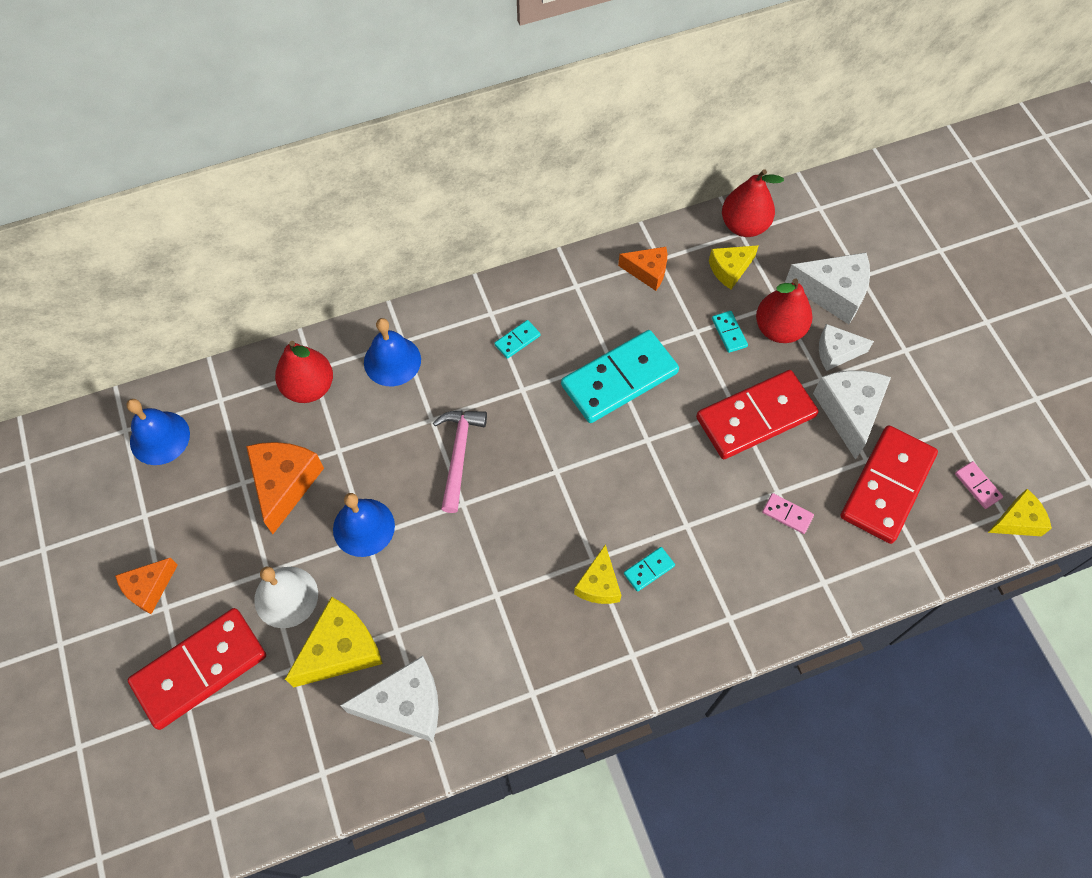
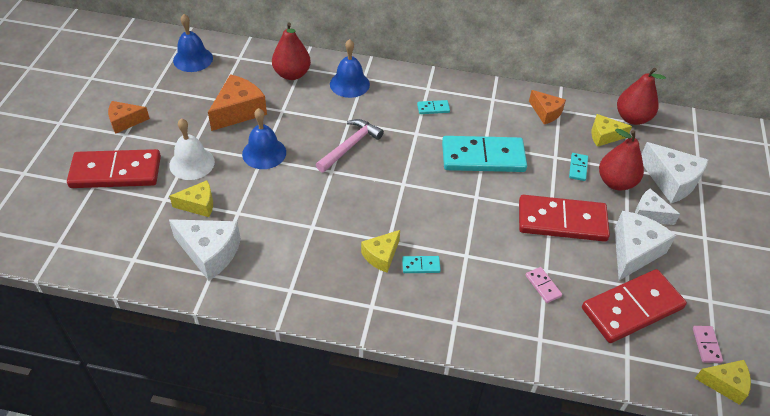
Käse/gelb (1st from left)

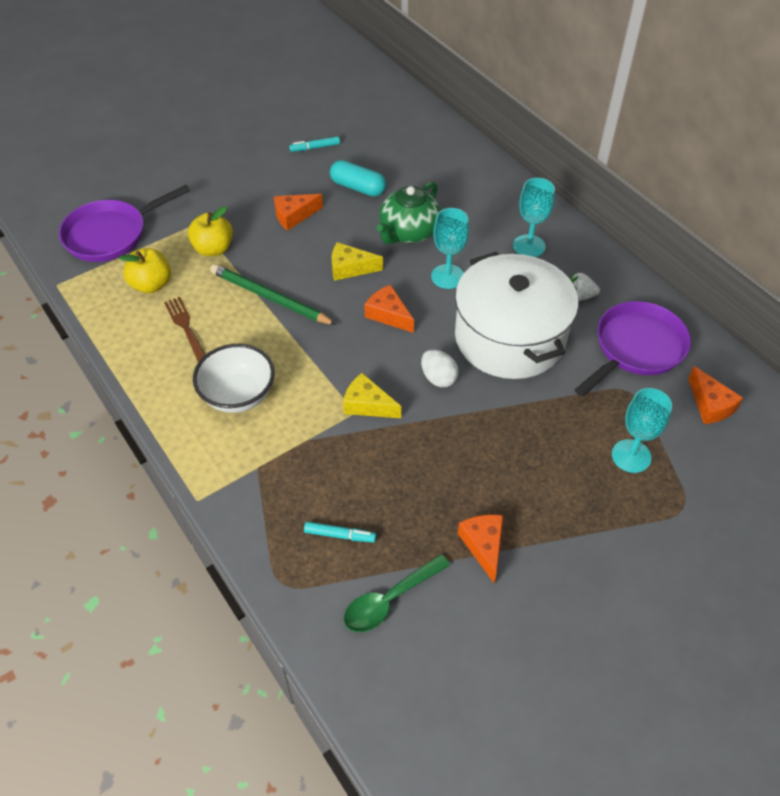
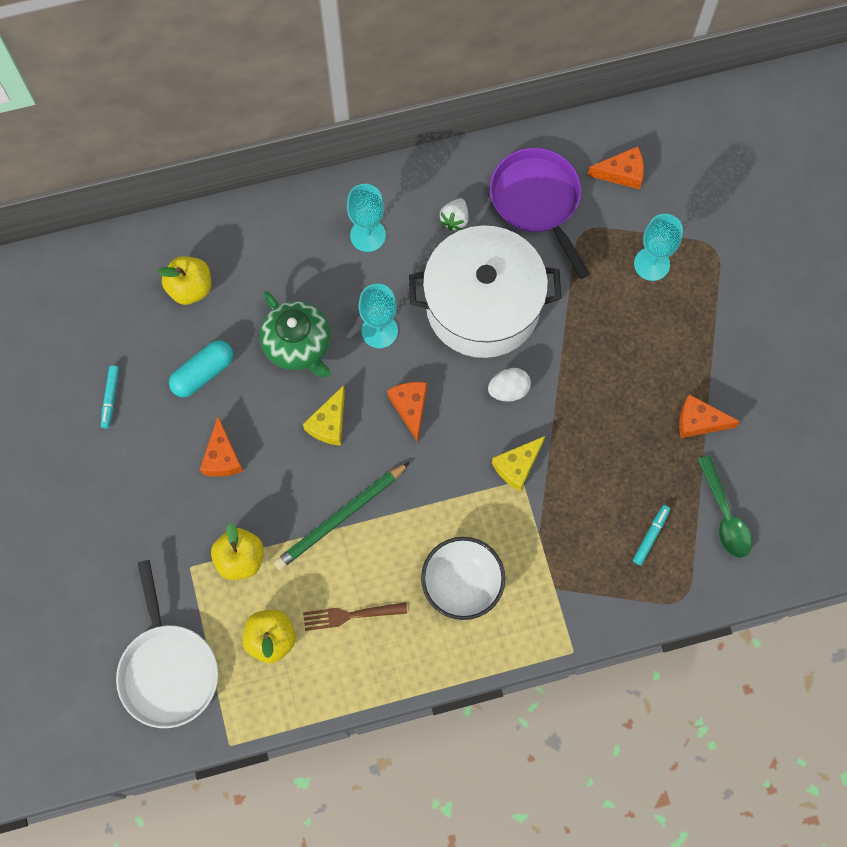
Pfanne/weiß
Käse/orange (2nd from left)
Apfel/gelb (1st from left)

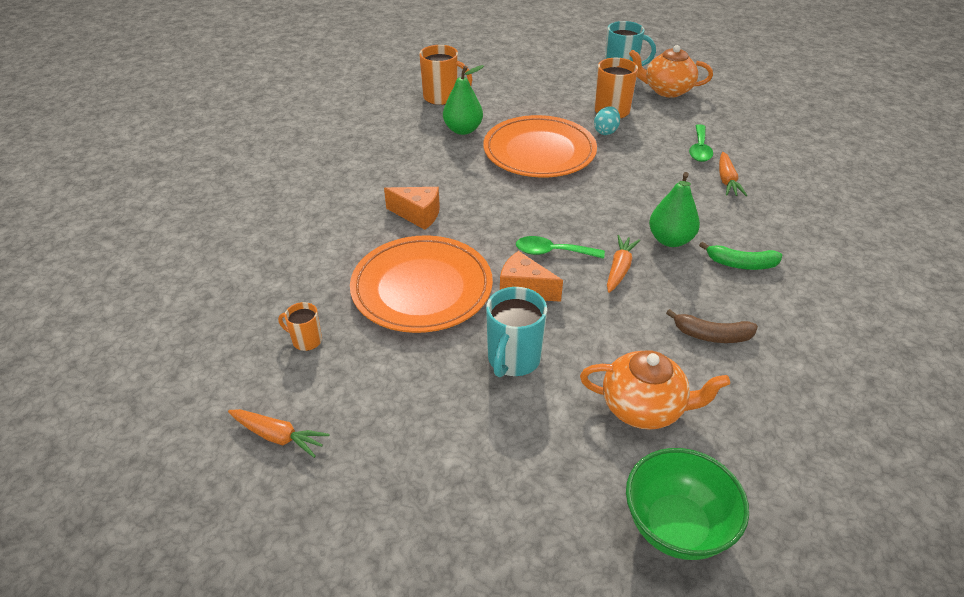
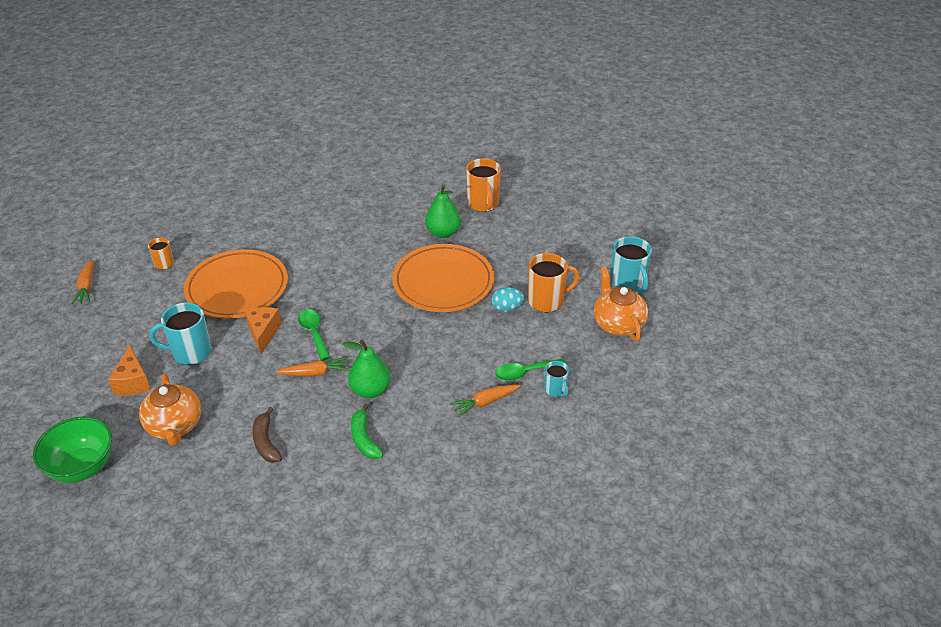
Käse/orange (1st from left)
Tasse/türkis (2nd from left)

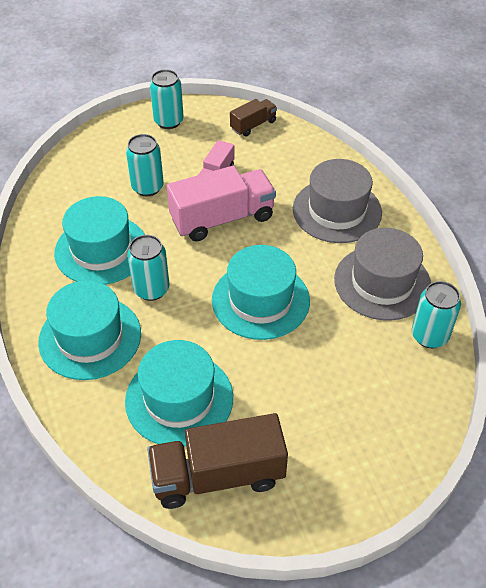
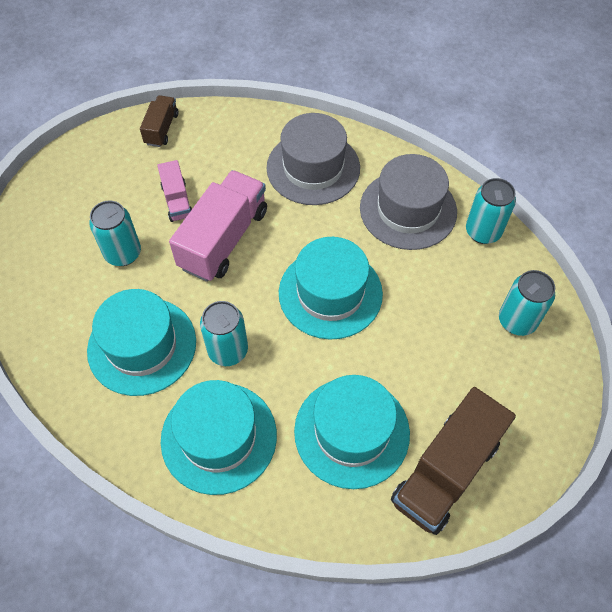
Dose/türkis (4th from left)

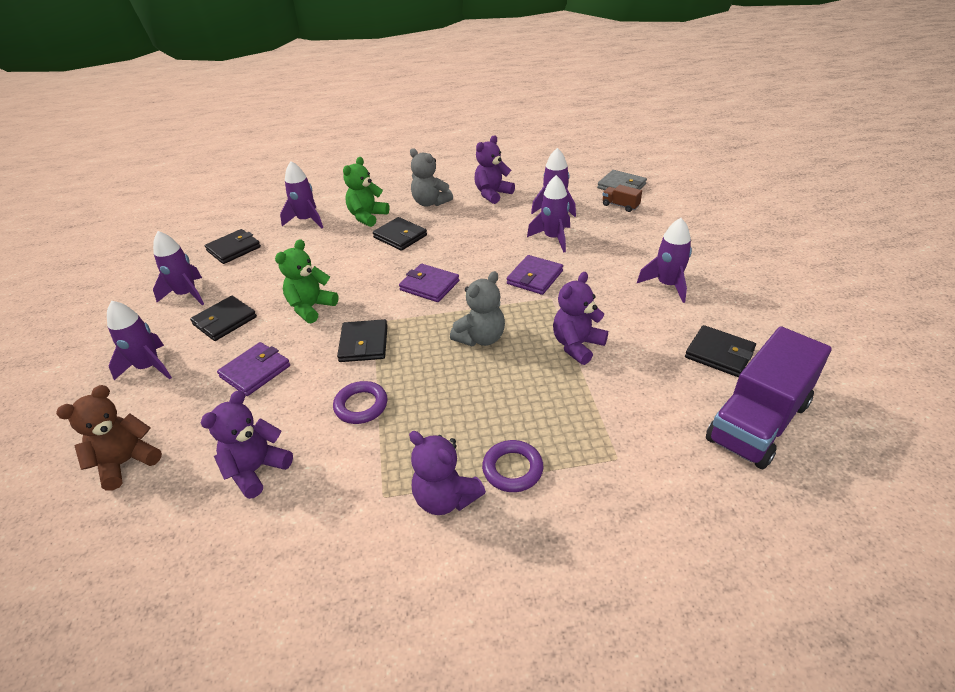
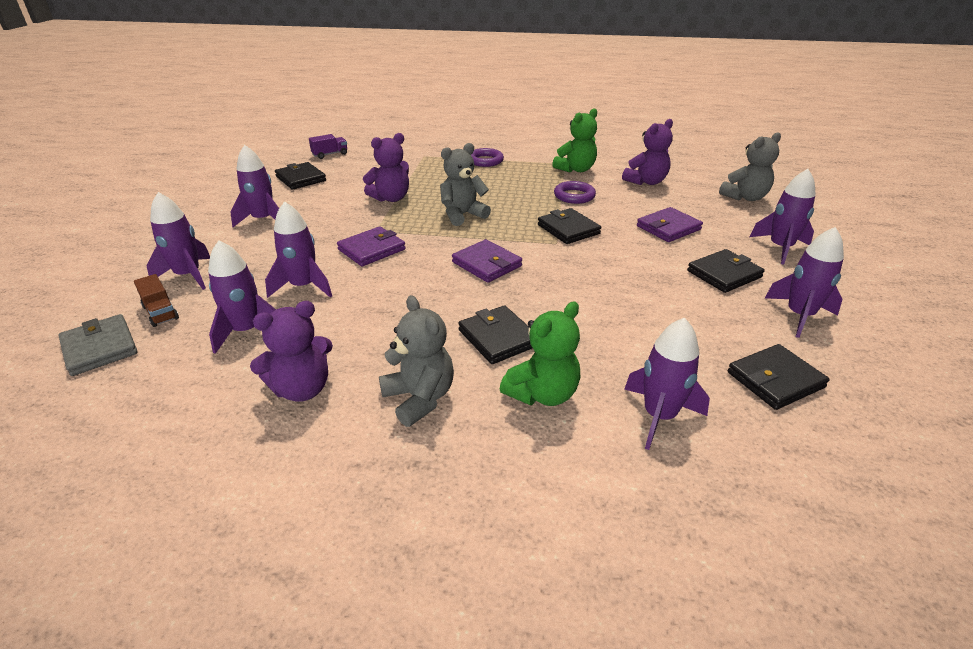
Teddybär/grün (2nd from left)
Geldbörse/schwarz (3rd from left)
Lastwagen/lila
Teddybär/grau (3rd from left)
Teddybär/lila (2nd from left in the first image)
Rakete/lila (1st from left)

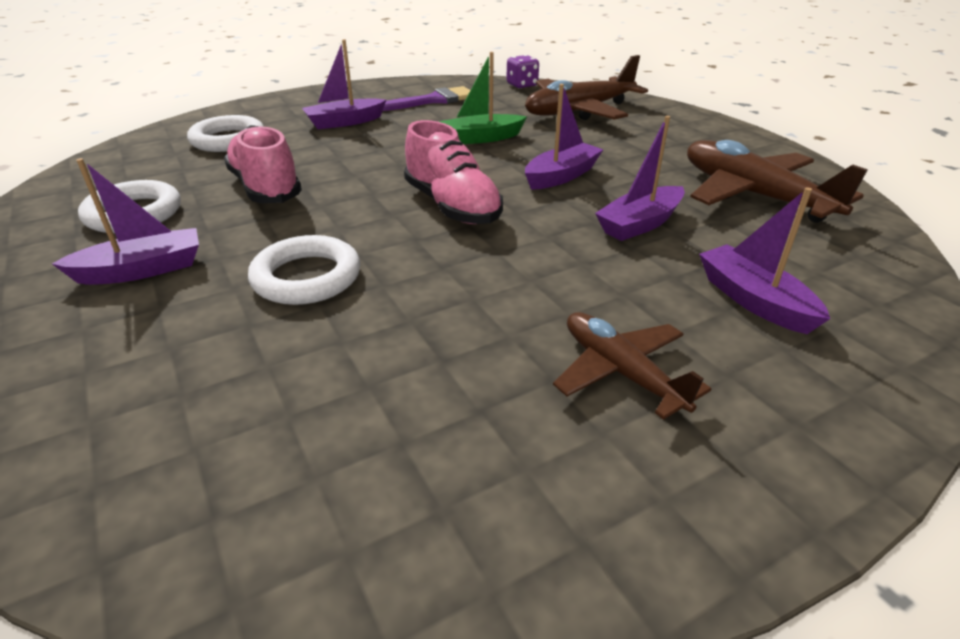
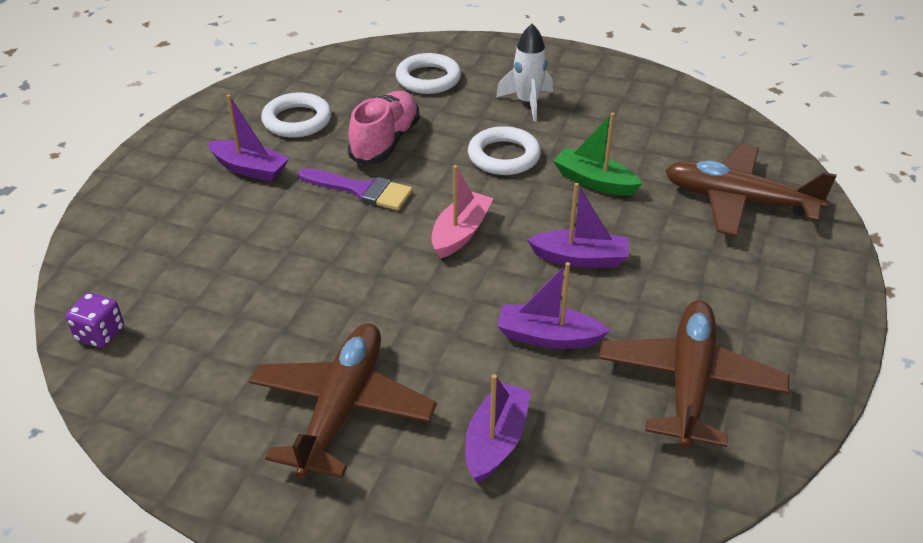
Rakete/weiß
Spielwürfel/lila
Pinsel/lila
Boot/rosa
Ring/weiß (3rd from left)
Flugzeug/braun (1st from left)

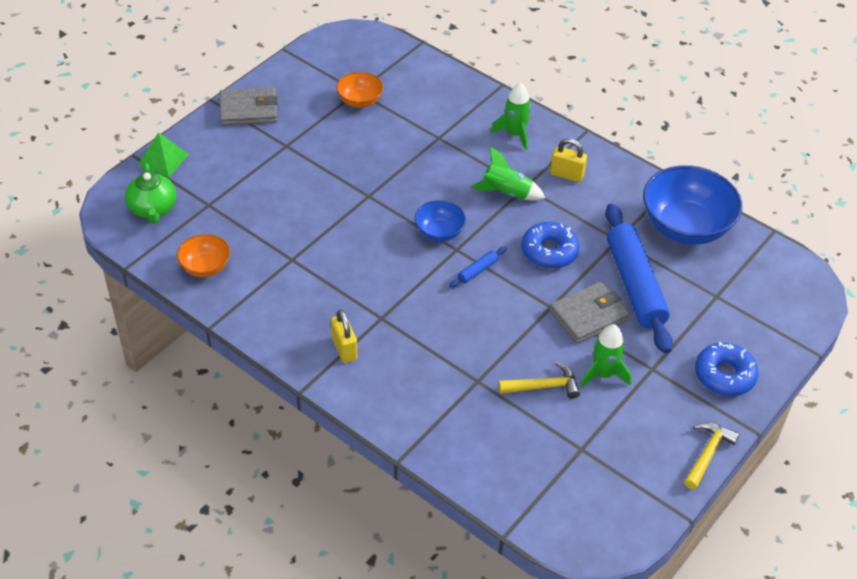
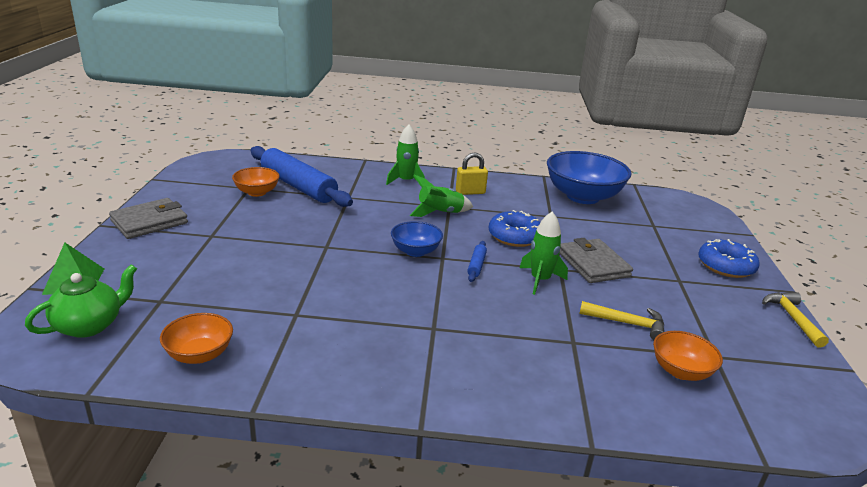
Teekanne/grün
Nudelholz/blau (1st from left)
Geldbörse/grau (2nd from left)
Vorhängeschloss/gelb (1st from left in the first image)
Rakete/grün (3rd from left)
Hammer/gelb (1st from left)
Schüssel/orange (3rd from left)

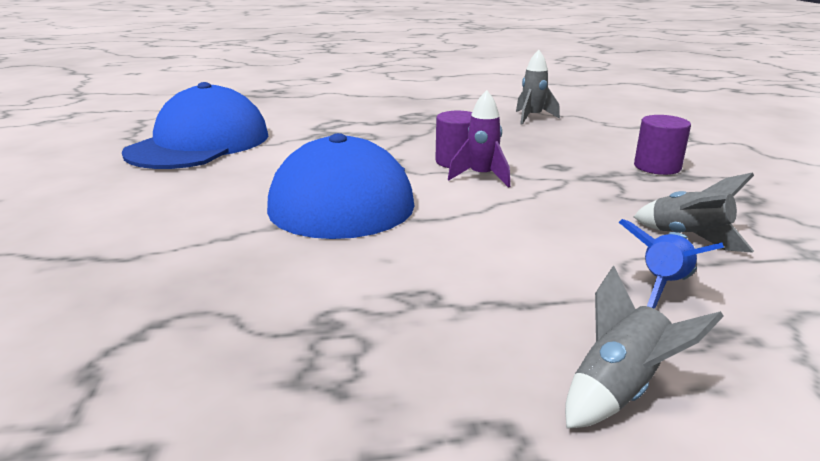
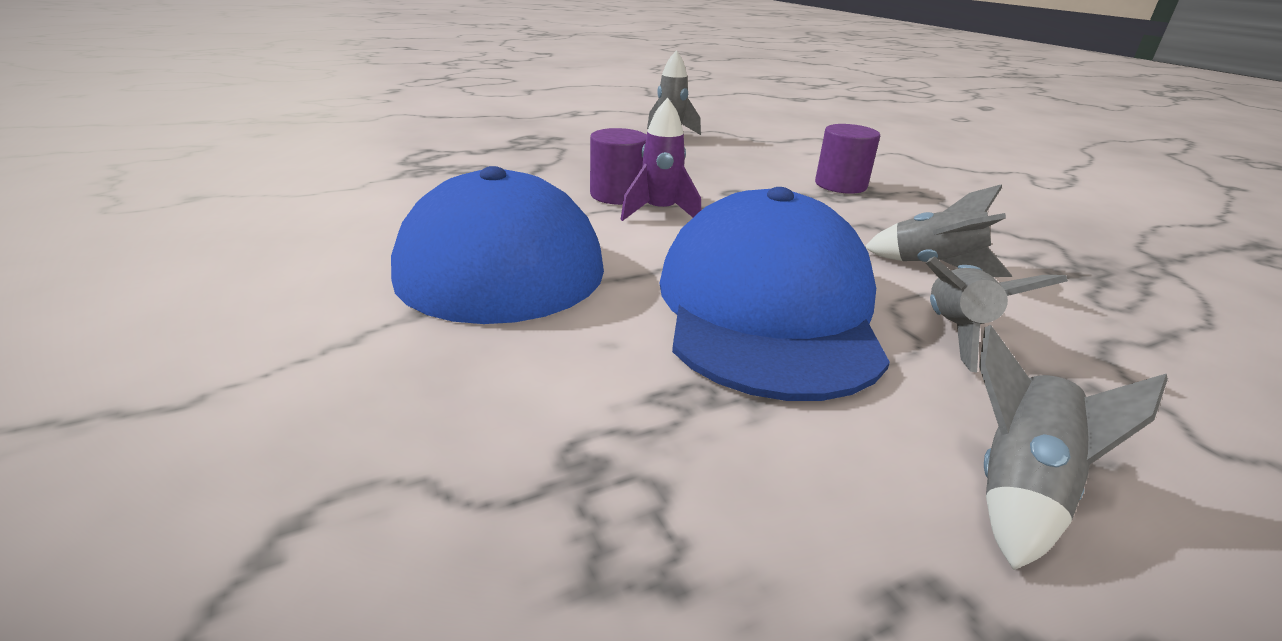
Kappe/blau (2nd from left)
Rakete/grau (3rd from left)

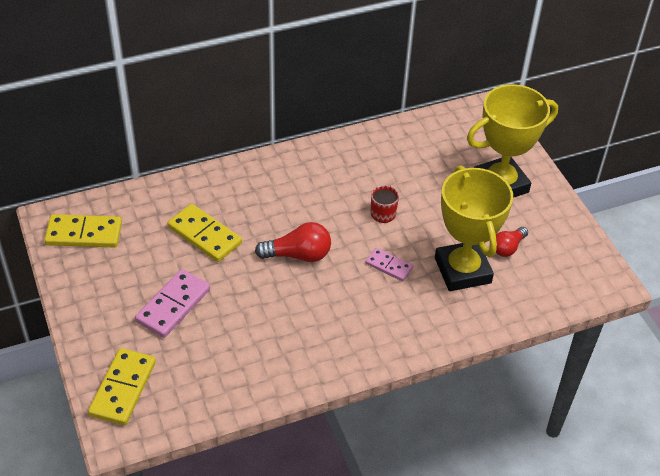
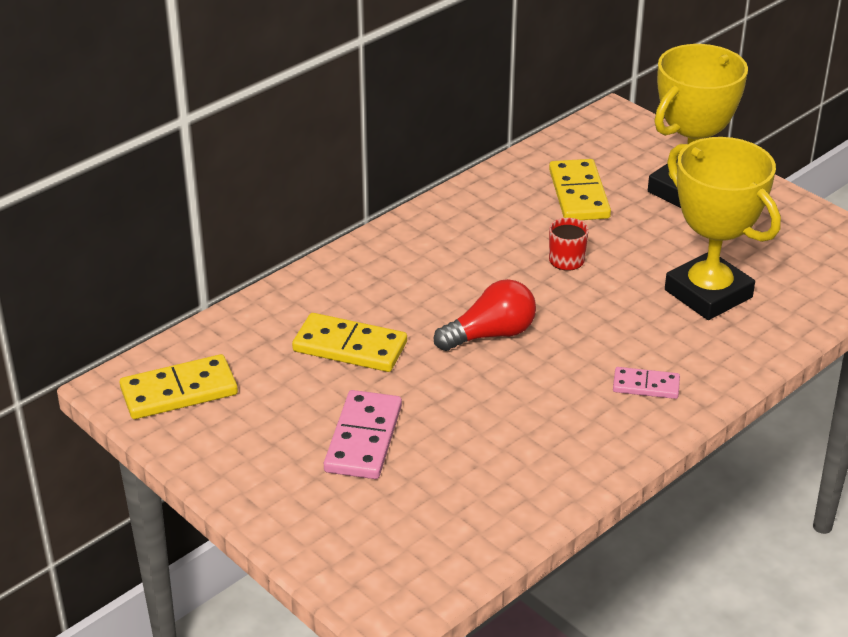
Glühbirne/rot (2nd from left in the first image)
Dominostein/rosa (2nd from left)
Dominostein/gelb (3rd from left)

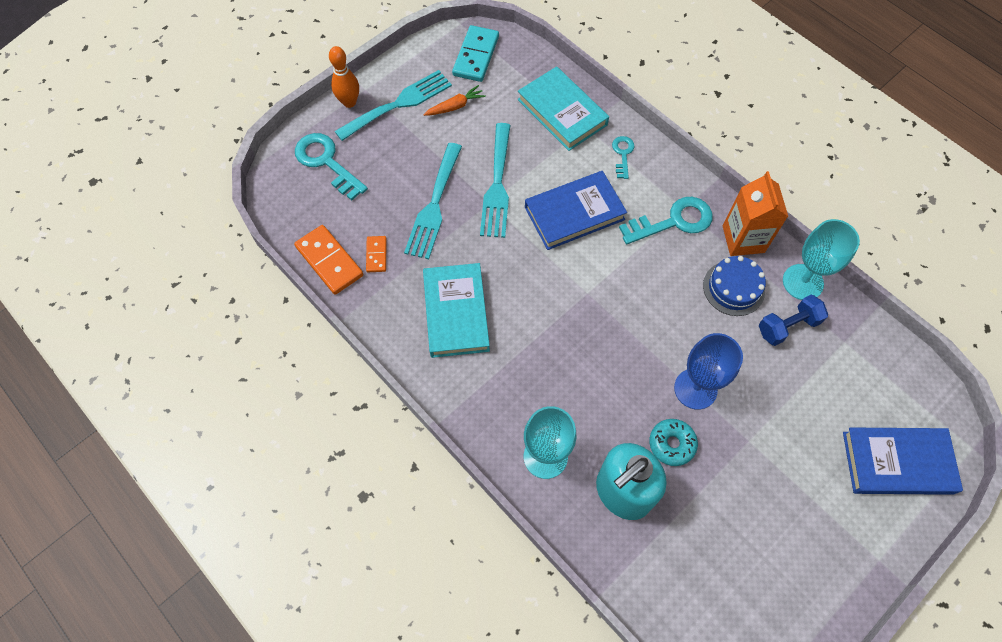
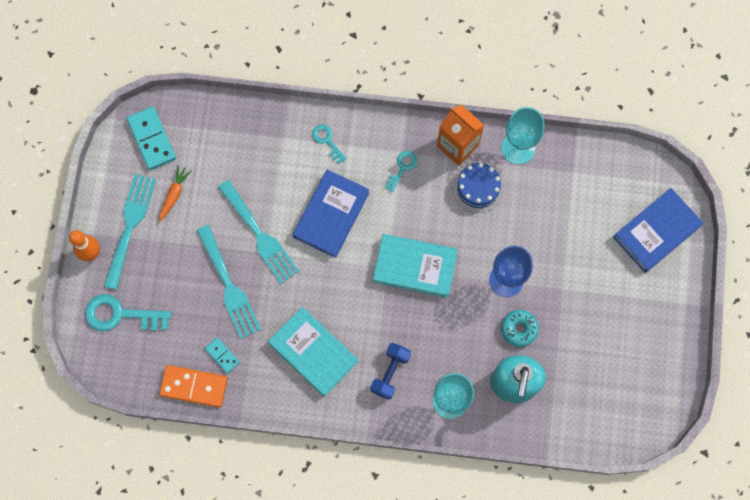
Buch/türkis (2nd from left)
Schlüssel/türkis (3rd from left)
Dominostein/türkis (2nd from left)
Hantel/blau

